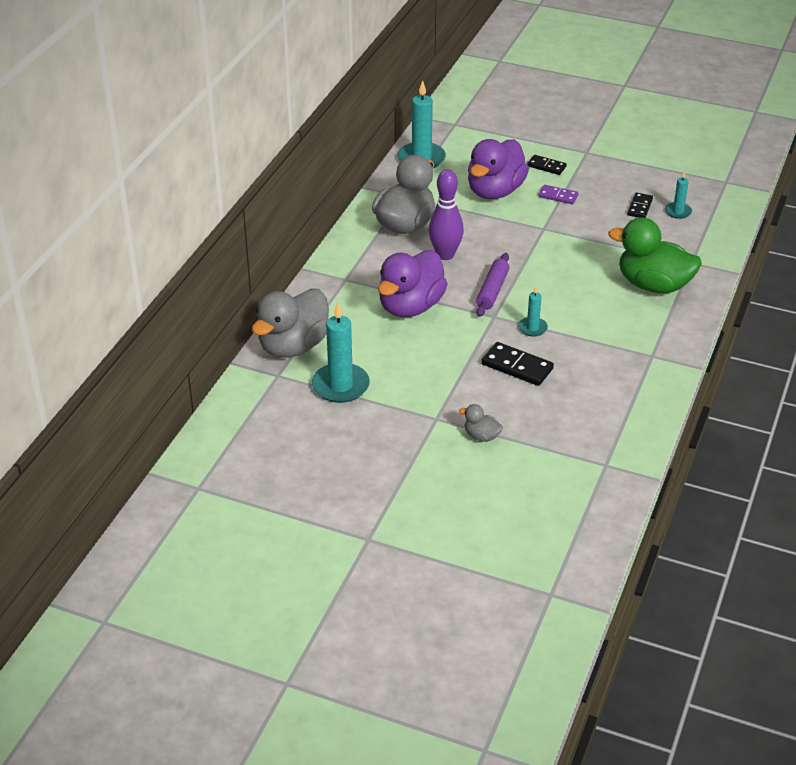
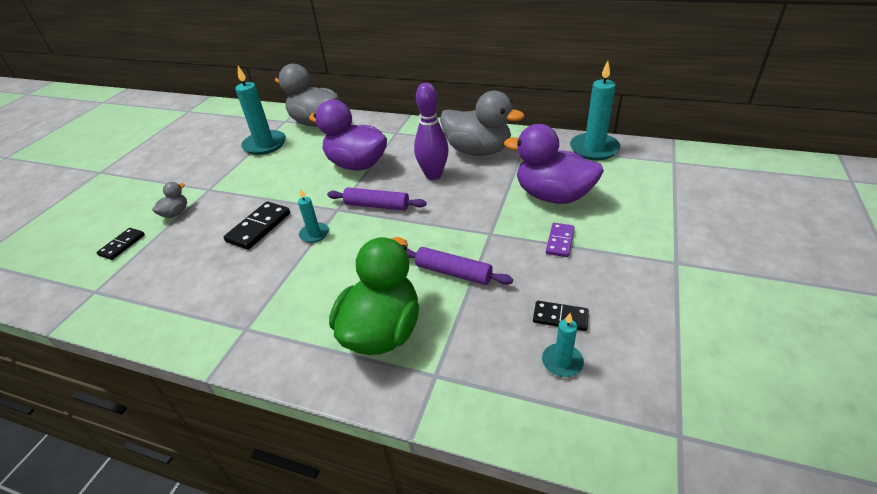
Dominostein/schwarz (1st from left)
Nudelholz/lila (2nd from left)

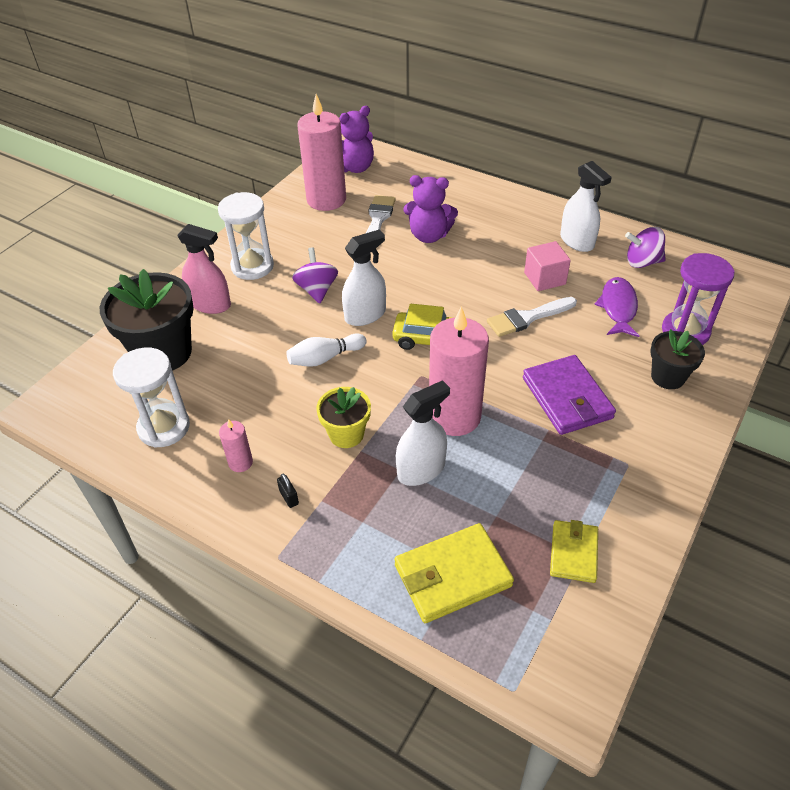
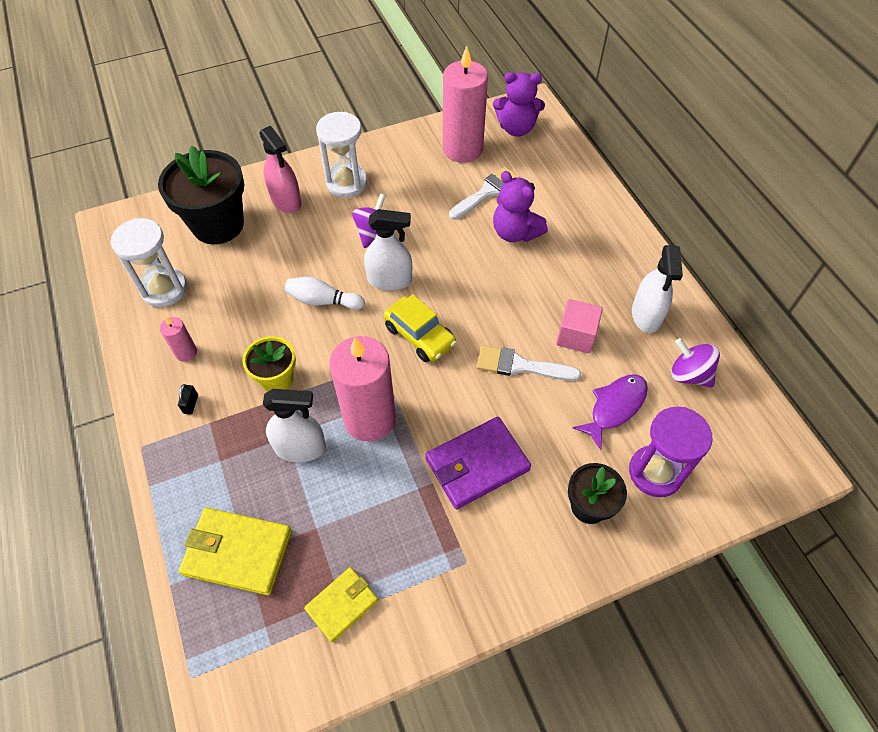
Geldbörse/lila

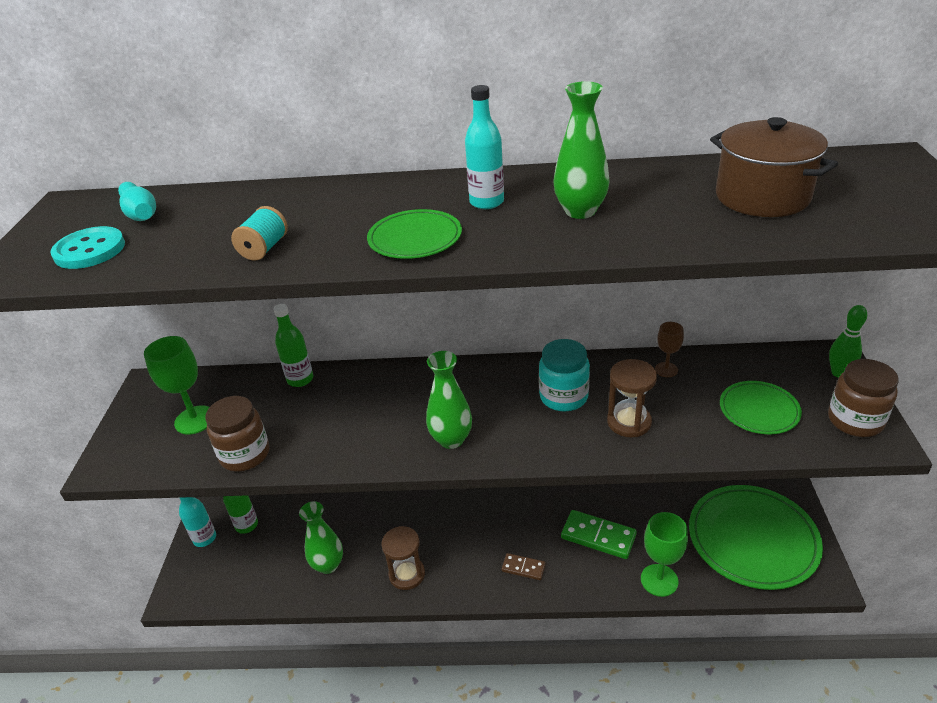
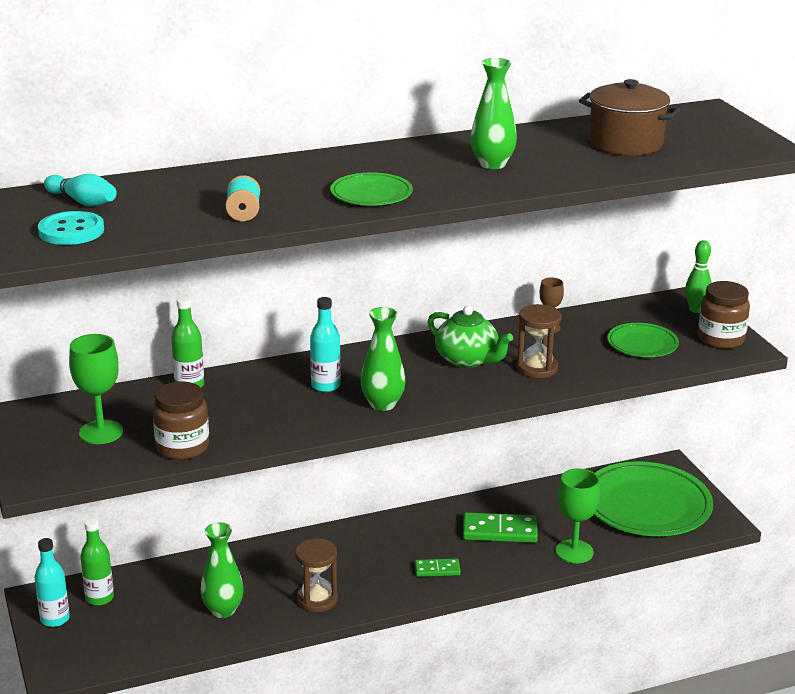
Flasche/türkis (2nd from left)
Teekanne/grün
Dominostein/grün (1st from left)

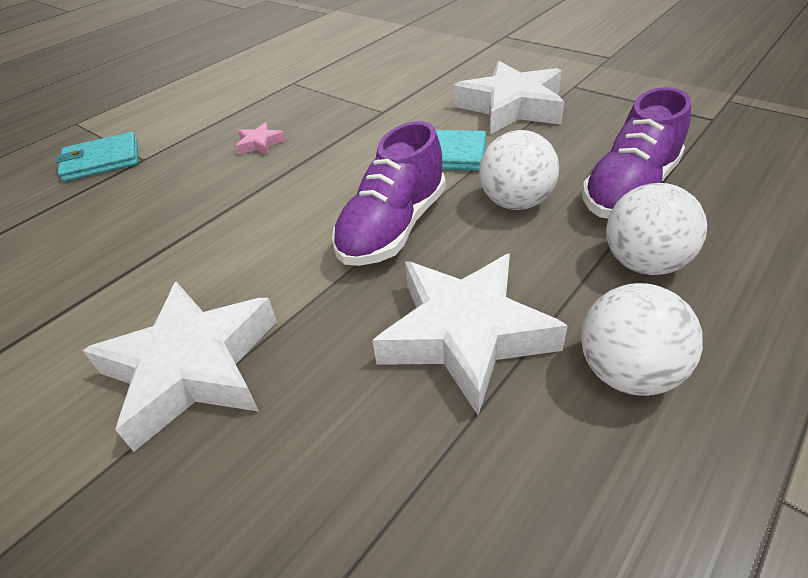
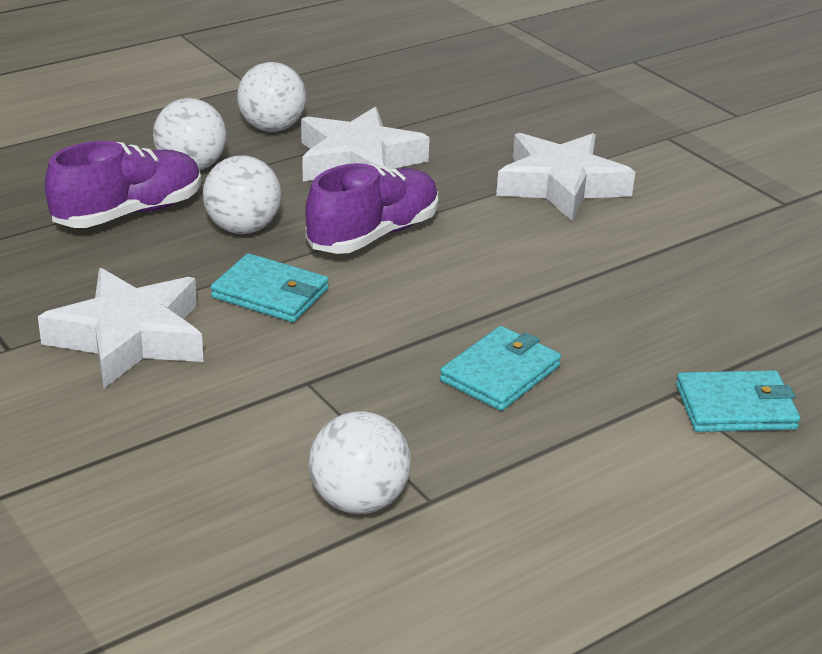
Geldbörse/türkis (2nd from left)
Ball/weiß (4th from left)

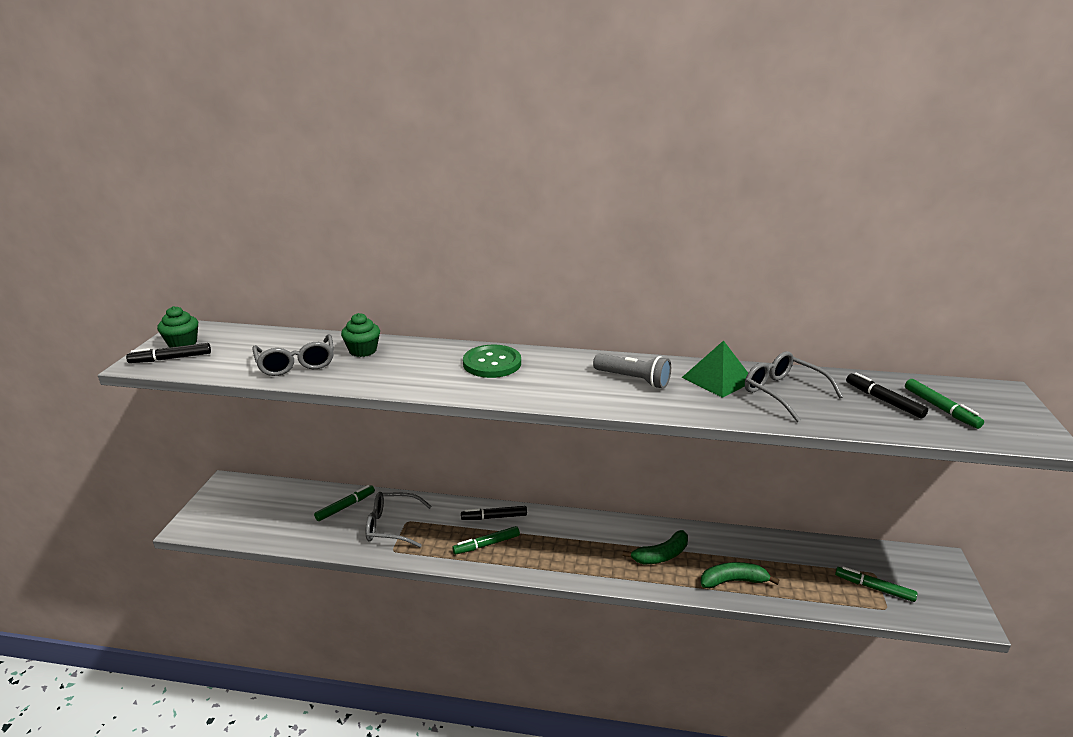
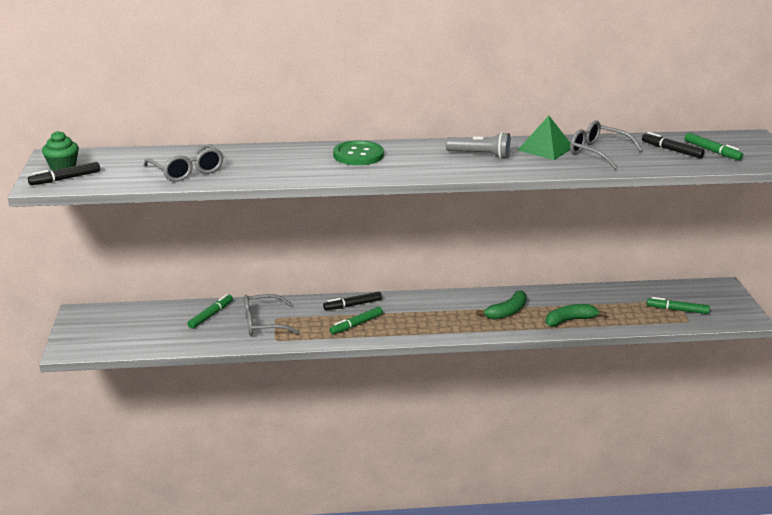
Muffin/grün (2nd from left in the first image)

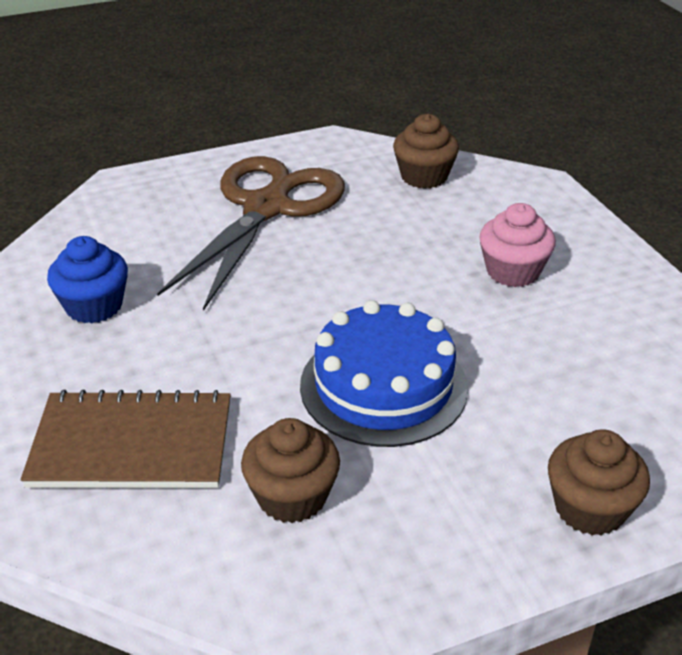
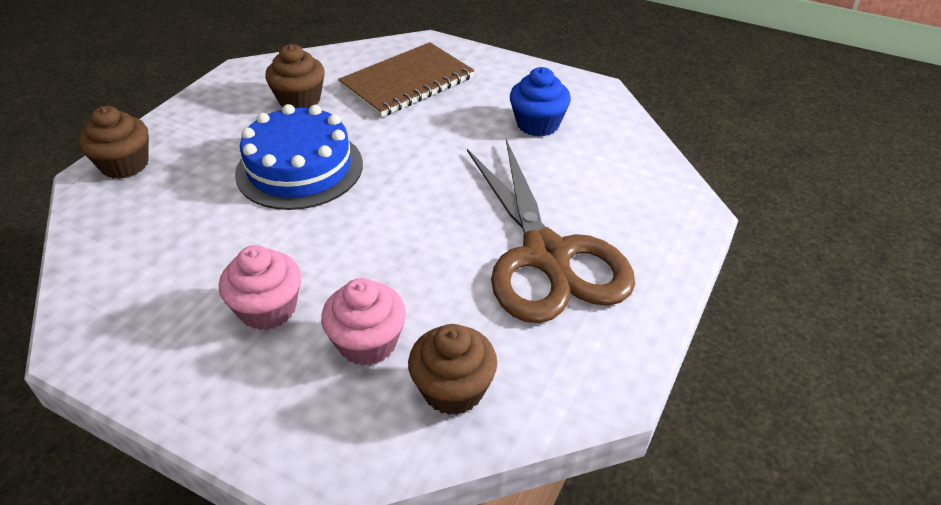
Muffin/rosa (2nd from left)

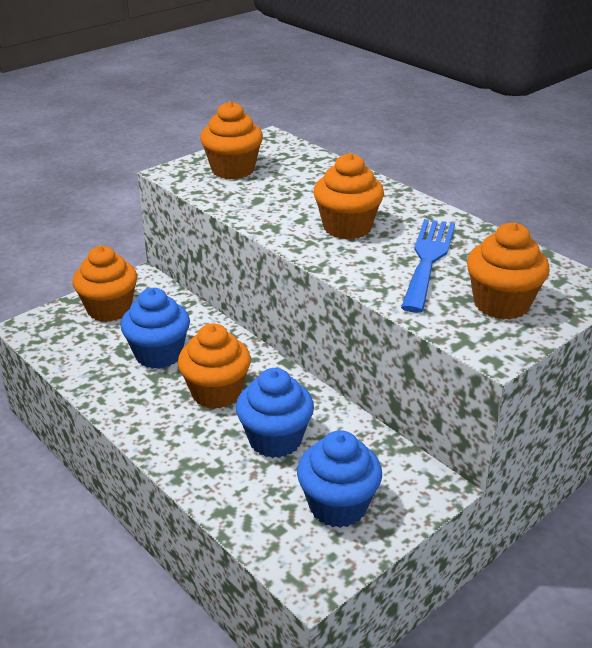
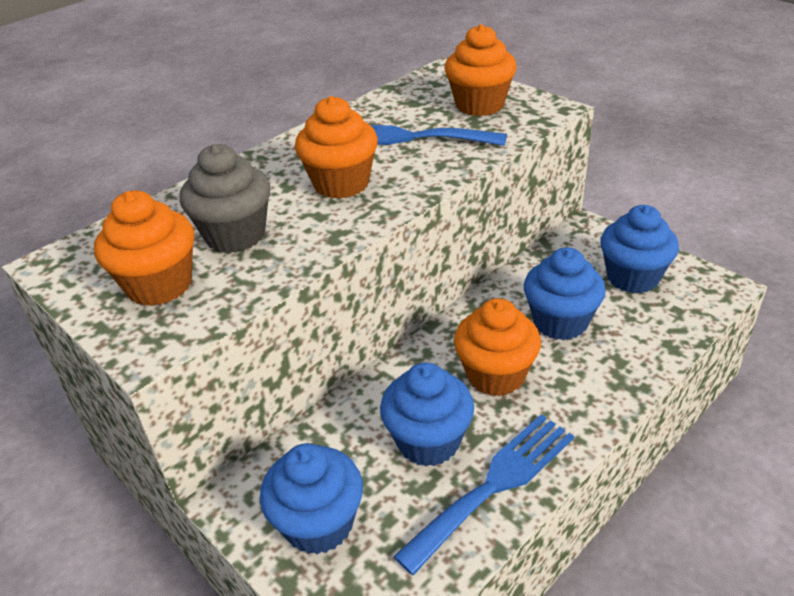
Muffin/blau (1st from left)
Muffin/grau
Gabel/blau (2nd from left)

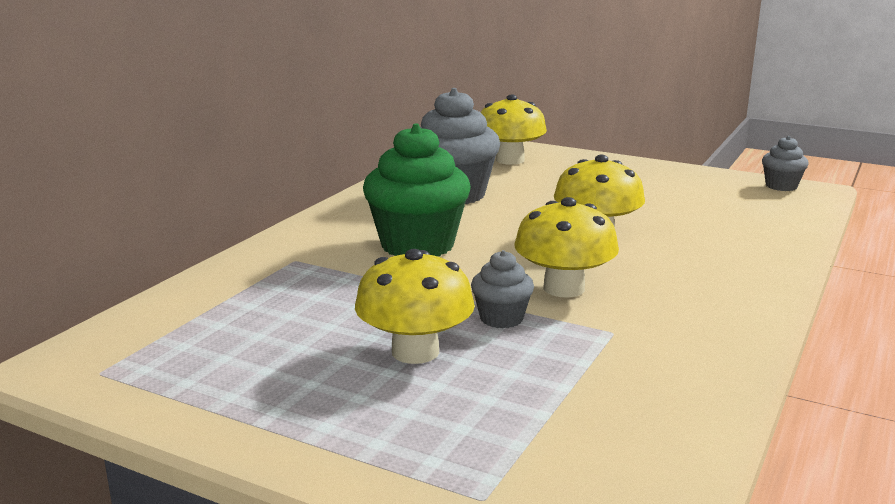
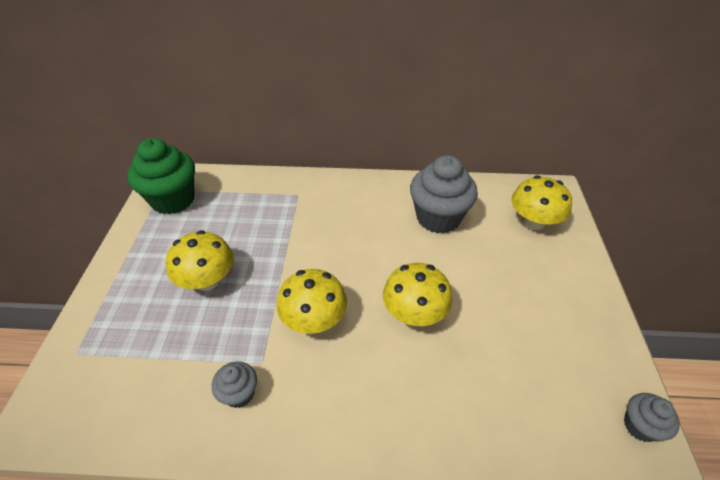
Muffin/grün
Muffin/grau (1st from left)

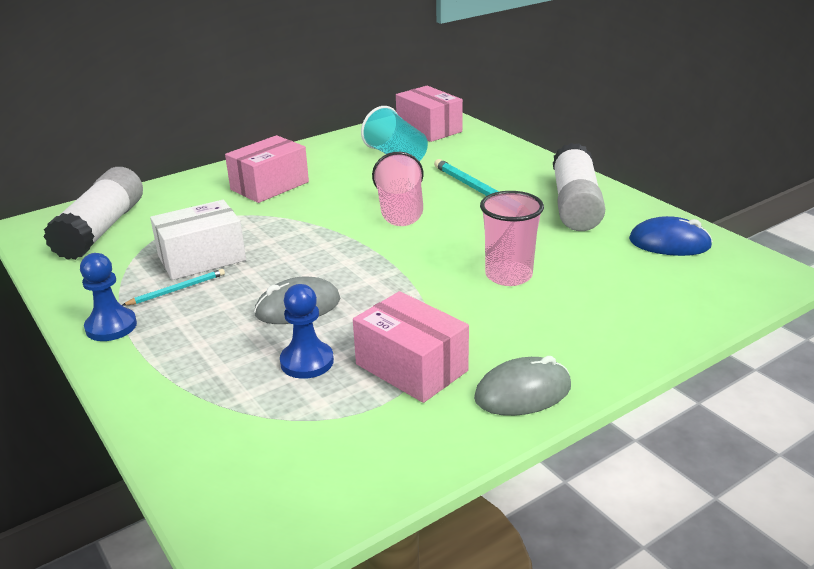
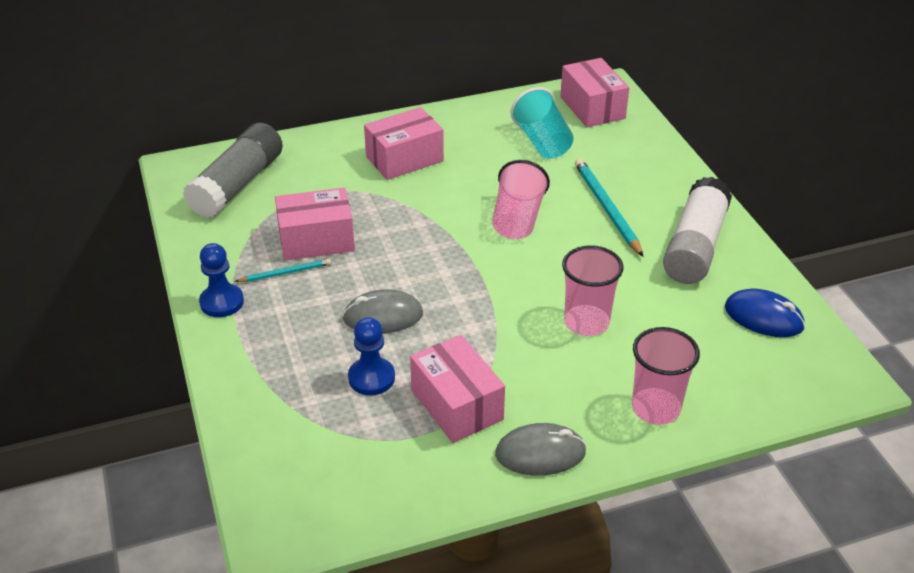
Klebestift/grau
Schachtel/rosa (1st from left)
Becher/rosa (3rd from left)

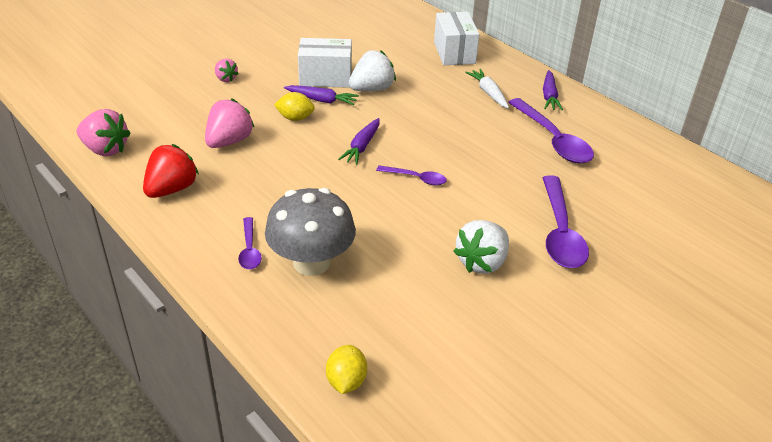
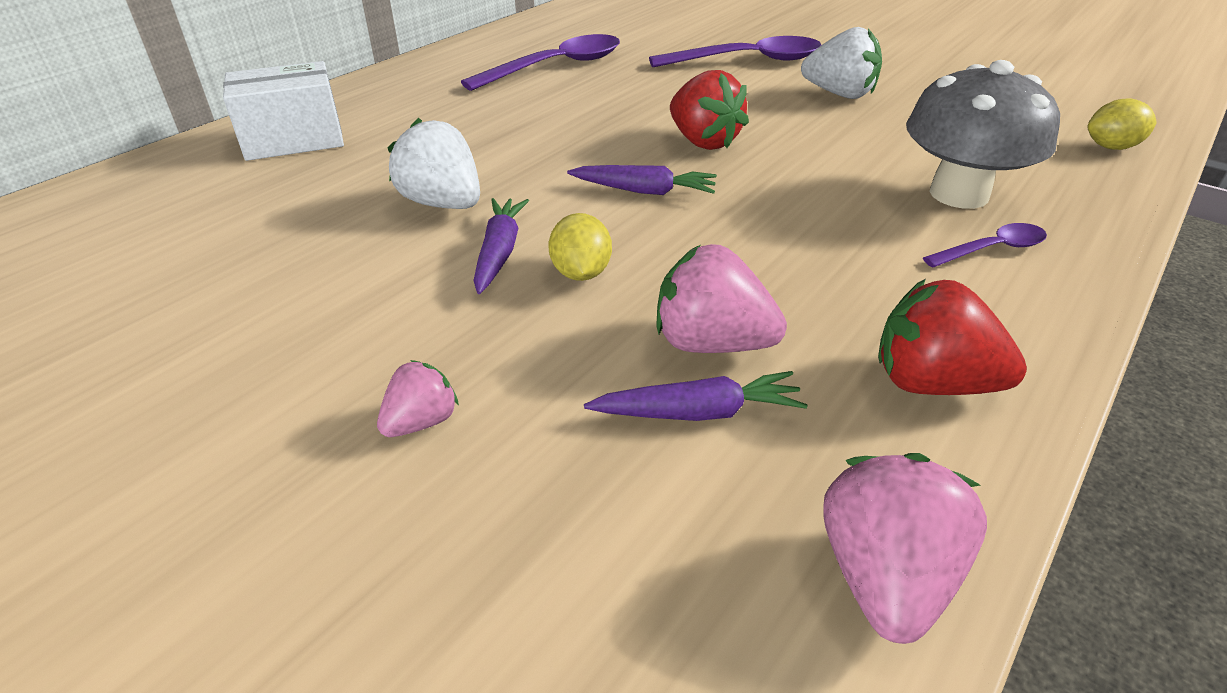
Schachtel/weiß (1st from left in the first image)
Karotte/weiß
Karotte/lila (3rd from left)
Erdbeere/rot (1st from left)

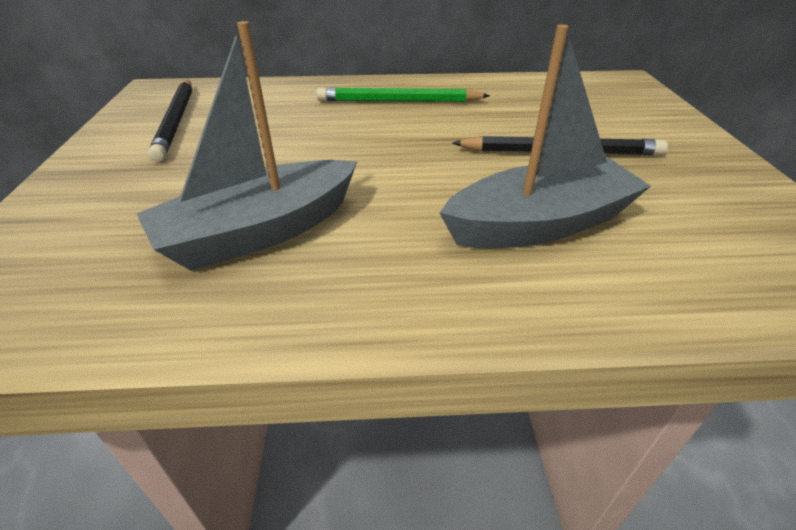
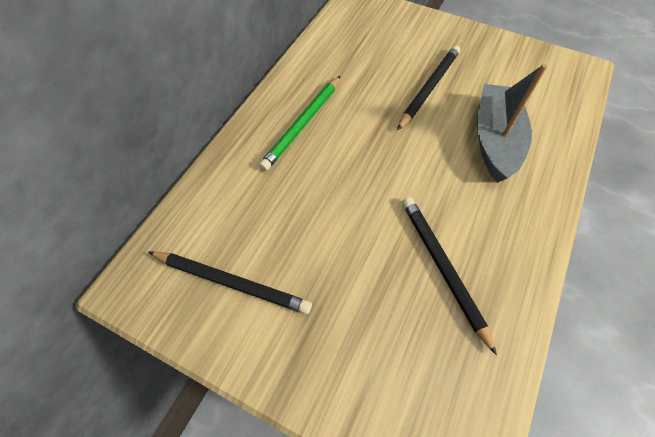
Bleistift/schwarz (3rd from left)

